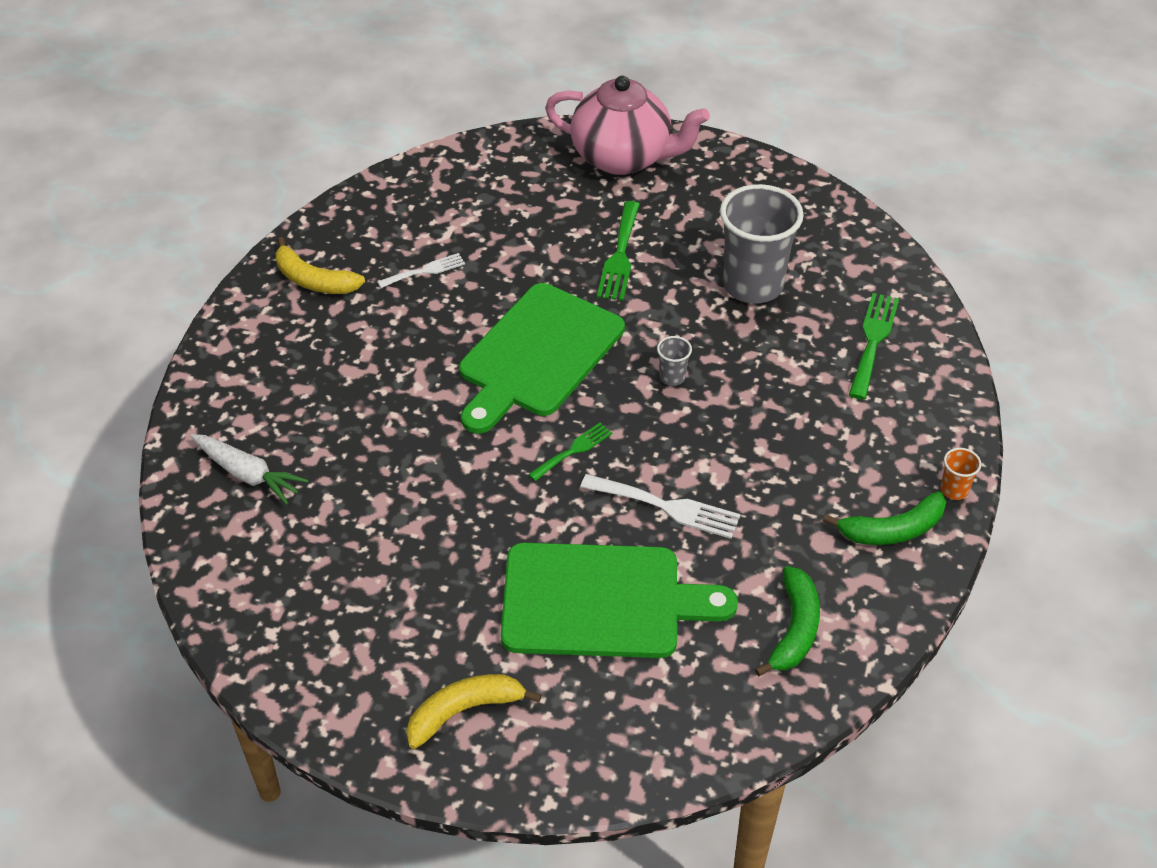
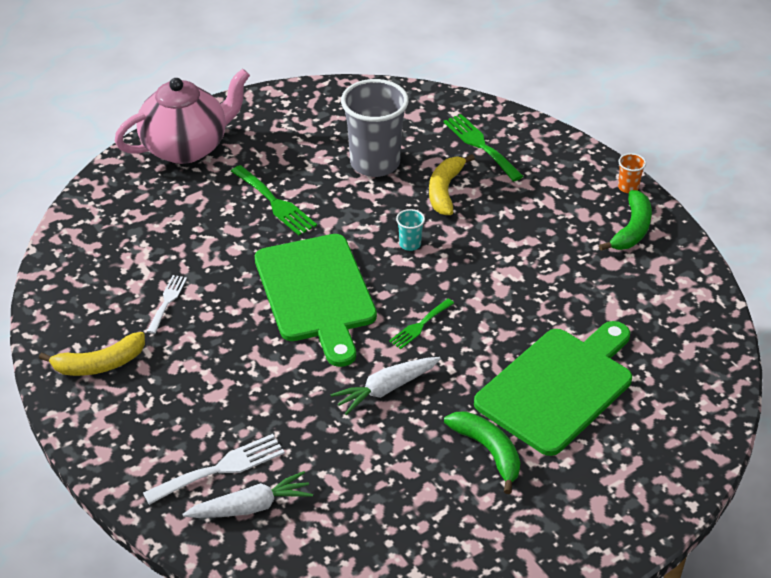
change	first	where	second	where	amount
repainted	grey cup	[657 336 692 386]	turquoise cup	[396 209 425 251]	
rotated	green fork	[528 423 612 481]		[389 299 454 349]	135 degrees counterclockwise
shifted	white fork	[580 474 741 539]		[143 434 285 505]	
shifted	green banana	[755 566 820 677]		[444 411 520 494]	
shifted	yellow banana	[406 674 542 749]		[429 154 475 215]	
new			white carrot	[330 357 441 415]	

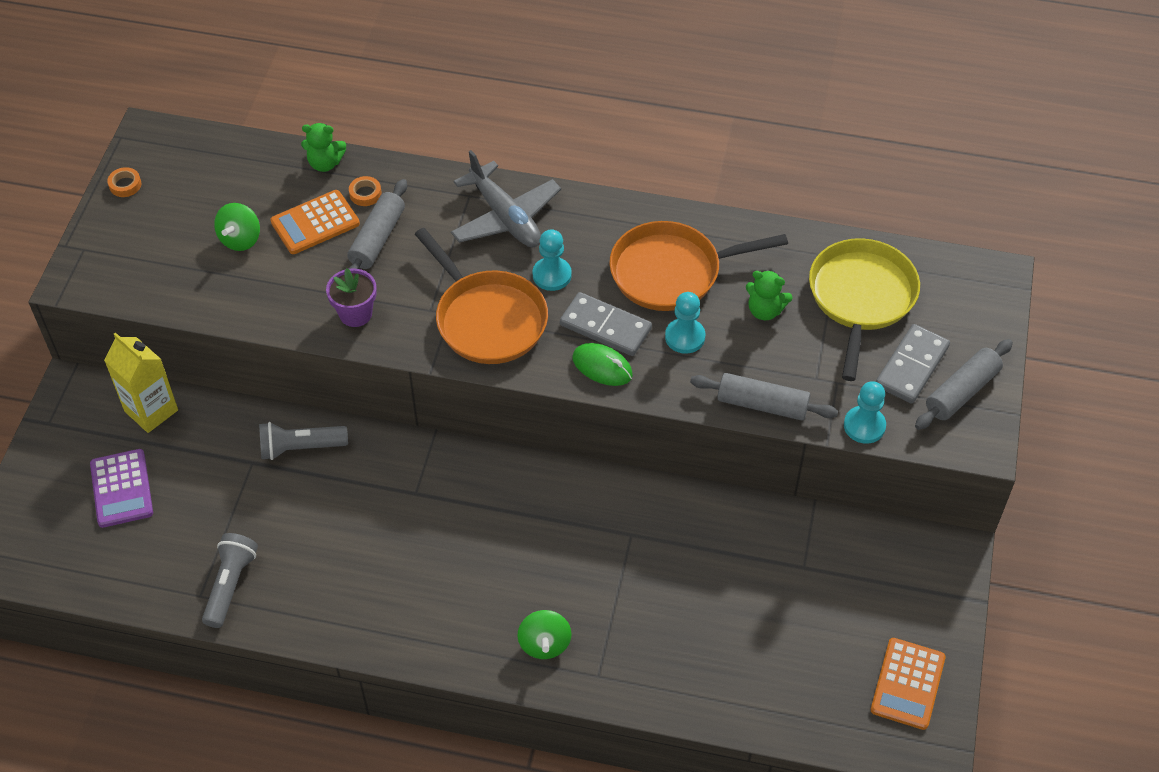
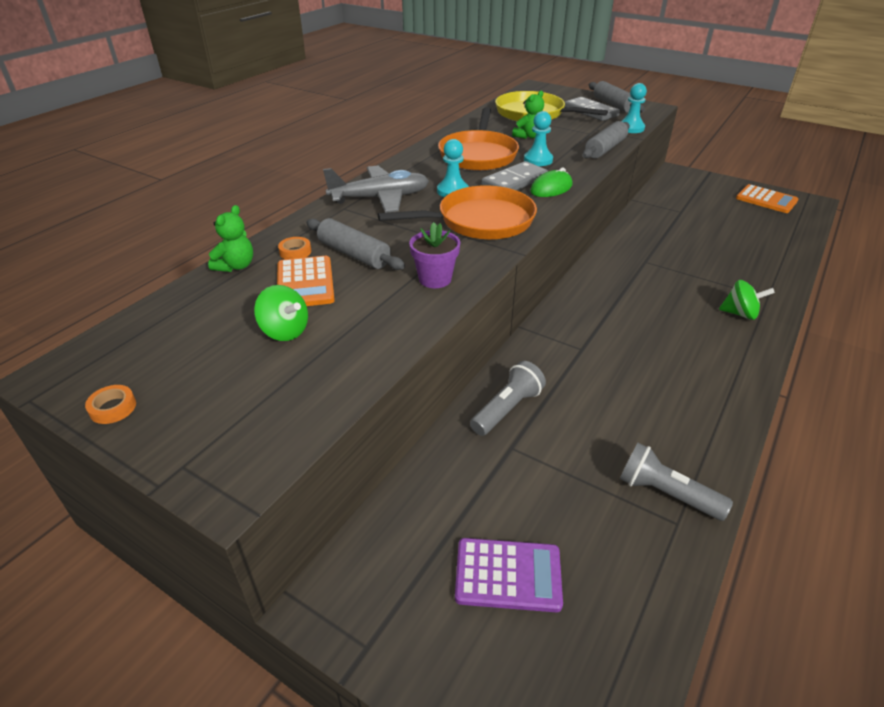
change	first	where	second	where	amount
gone	yellow carton	[104 332 178 433]			
rotated	grey flashlight	[259 422 348 460]		[470 361 546 436]	150 degrees counterclockwise

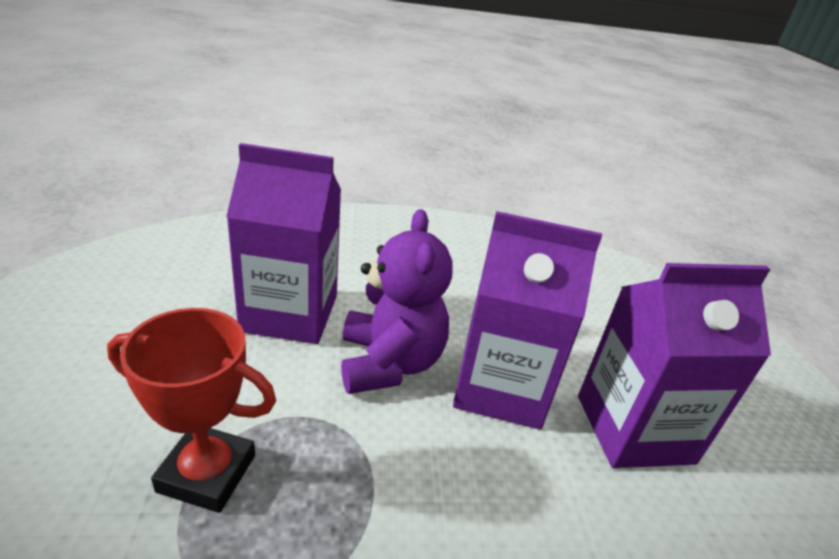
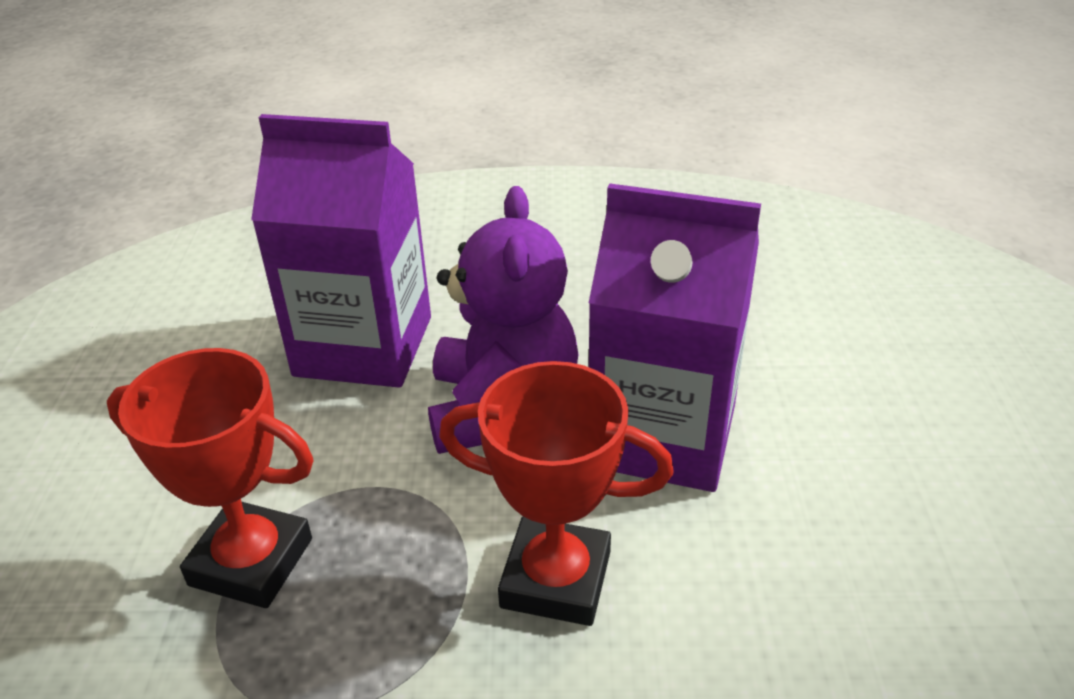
change	first	where	second	where	amount
gone	purple carton	[578 263 771 468]			
new			red trophy	[439 361 674 626]	

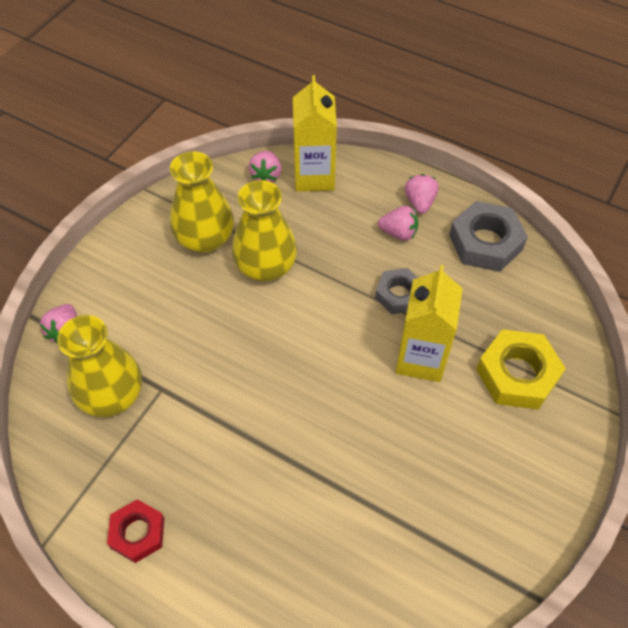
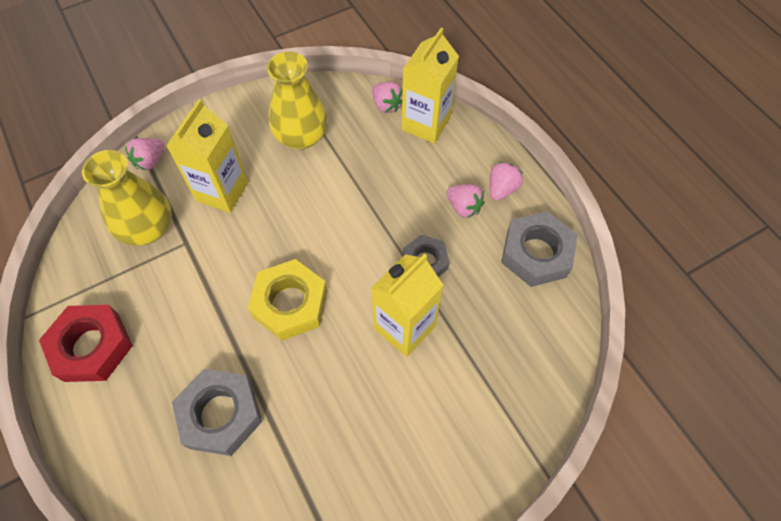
change	first	where	second	where	amount
rotated	pink strawberry	[248 151 282 182]		[372 82 402 113]	75 degrees counterclockwise
gone	yellow vase	[232 180 297 281]			
shifted	yellow nut	[476 329 566 410]		[248 259 327 341]	
scaled	red nut	[107 499 164 563]		[39 305 133 382]	x1.58
new			yellow carton	[166 99 248 213]	
new			grey nut	[172 369 262 456]	

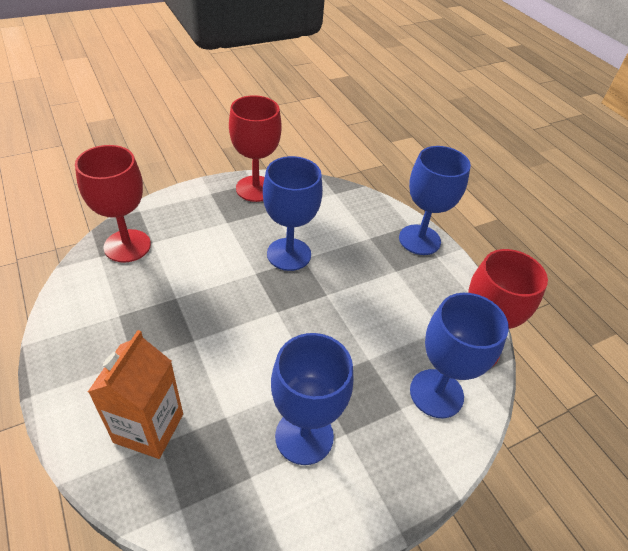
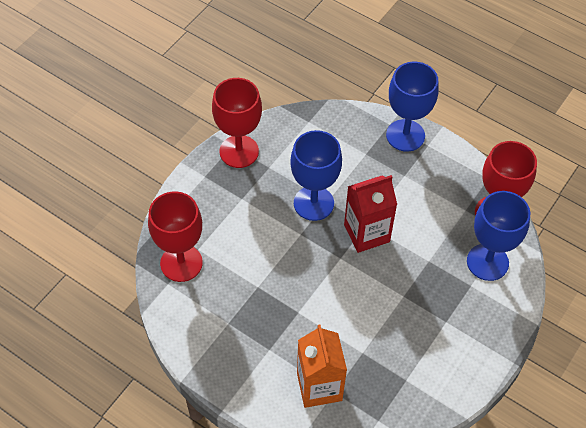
change	first	where	second	where	amount
gone	blue goblet	[271 333 353 465]			
new			red carton	[344 175 397 253]	

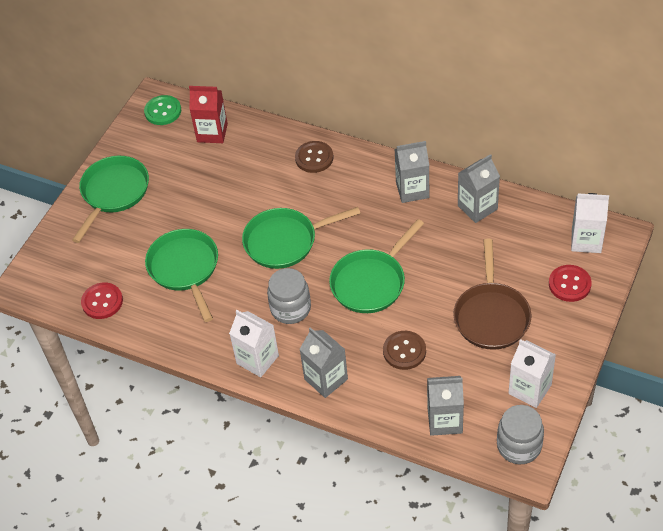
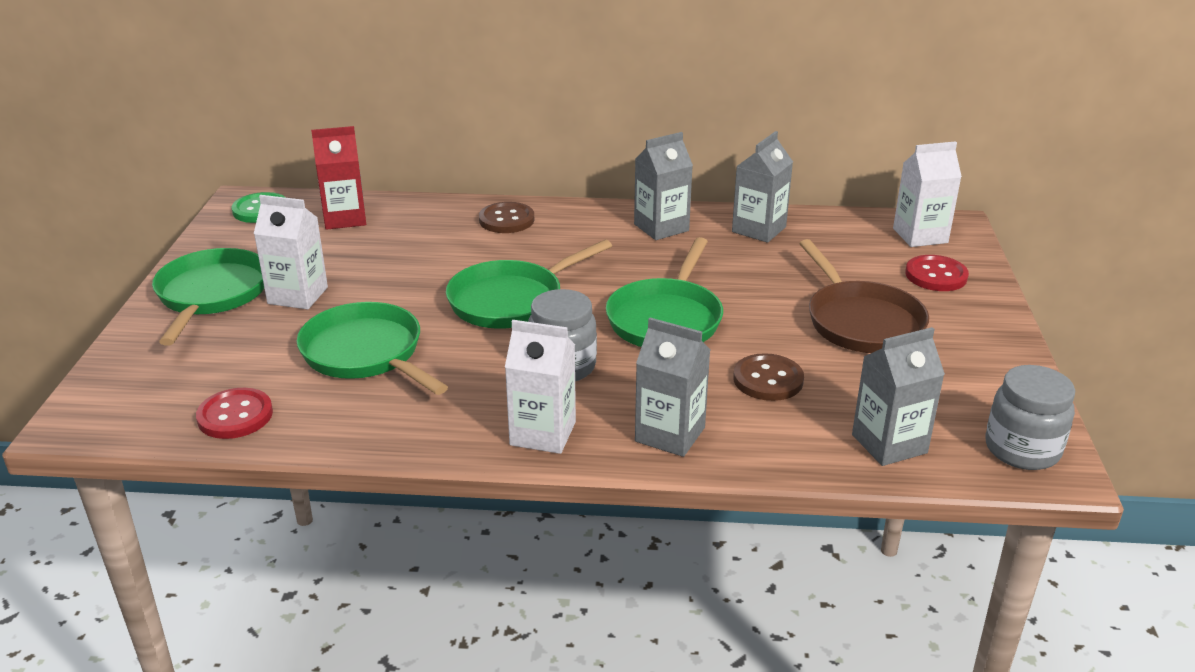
change	first	where	second	where	amount
shifted	white carton	[508 339 556 408]		[254 195 328 309]	

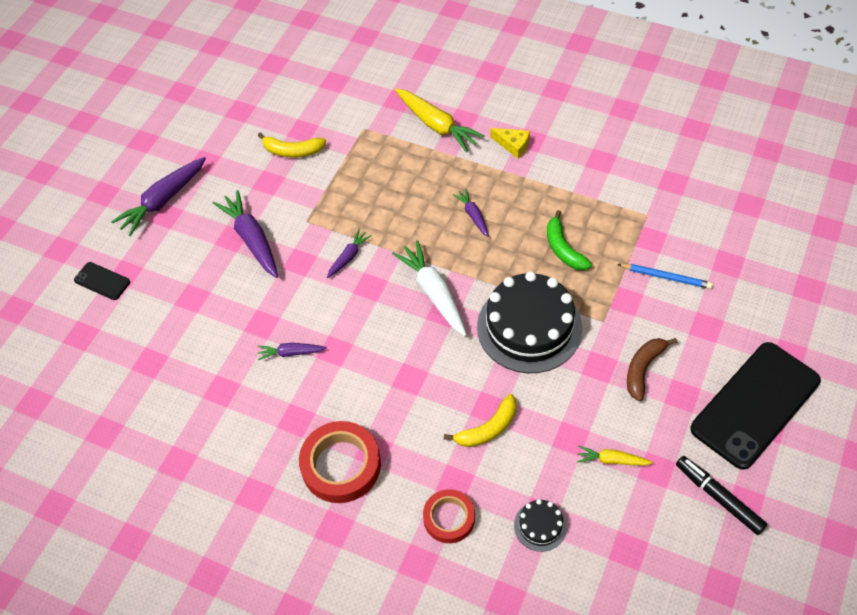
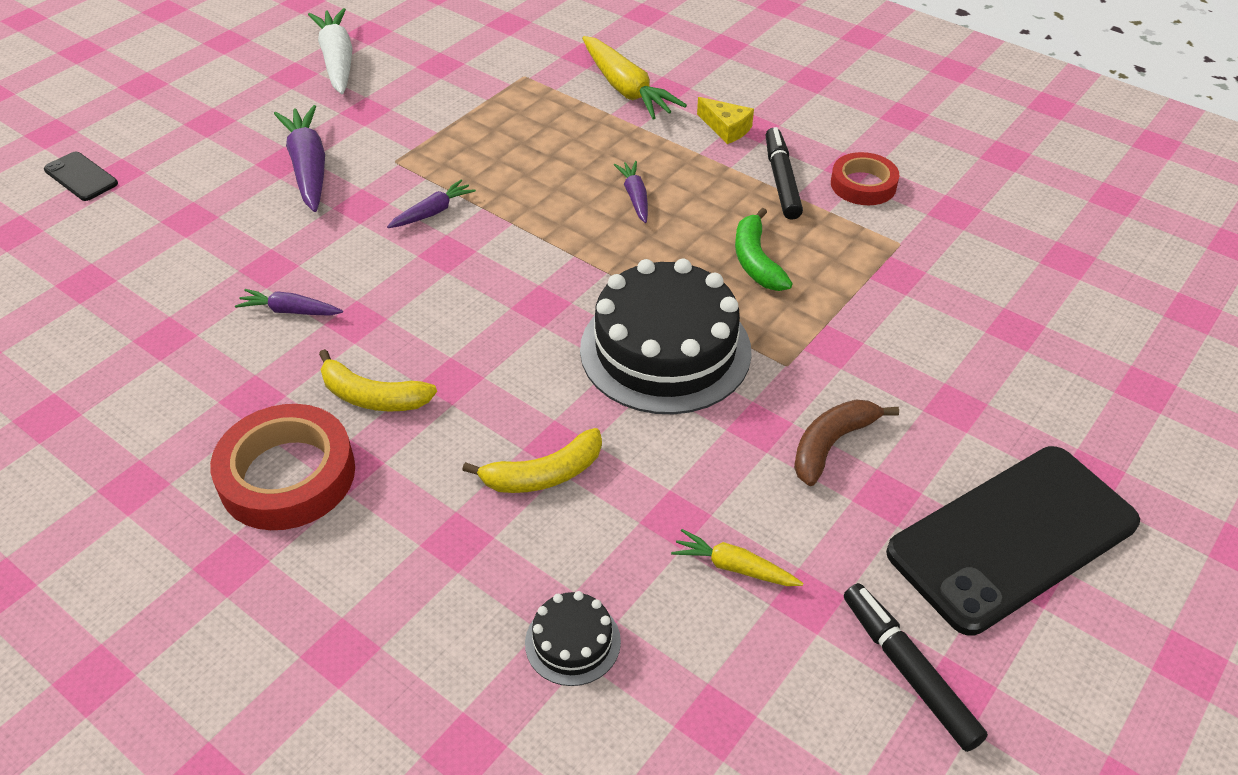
change	first	where	second	where	amount
shifted	yellow banana	[258 133 326 158]		[319 349 437 411]	
gone	purple carrot	[111 157 206 236]			
shifted	white carrot	[392 240 467 337]		[308 8 353 94]	
gone	blue pencil	[617 264 713 289]			
shifted	red tape	[423 489 475 543]		[831 152 900 205]	
new			black marker	[766 127 803 220]	

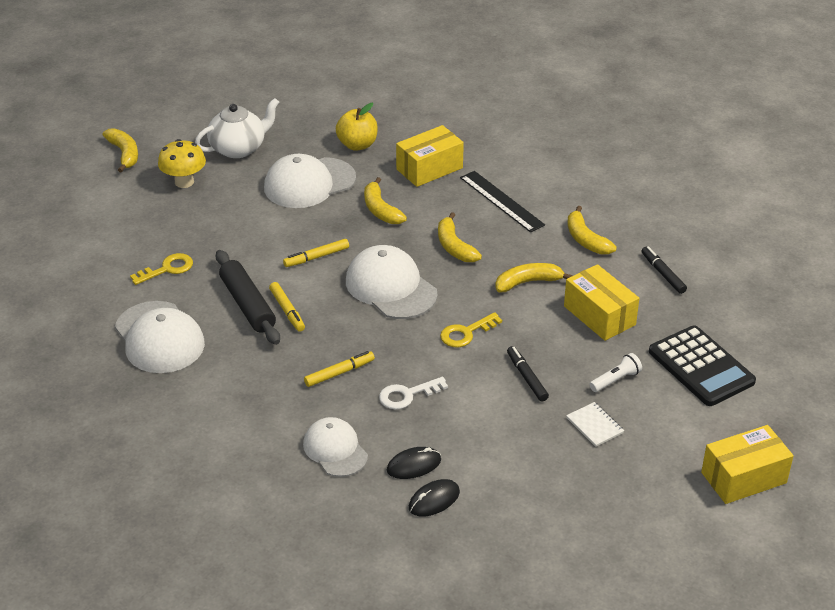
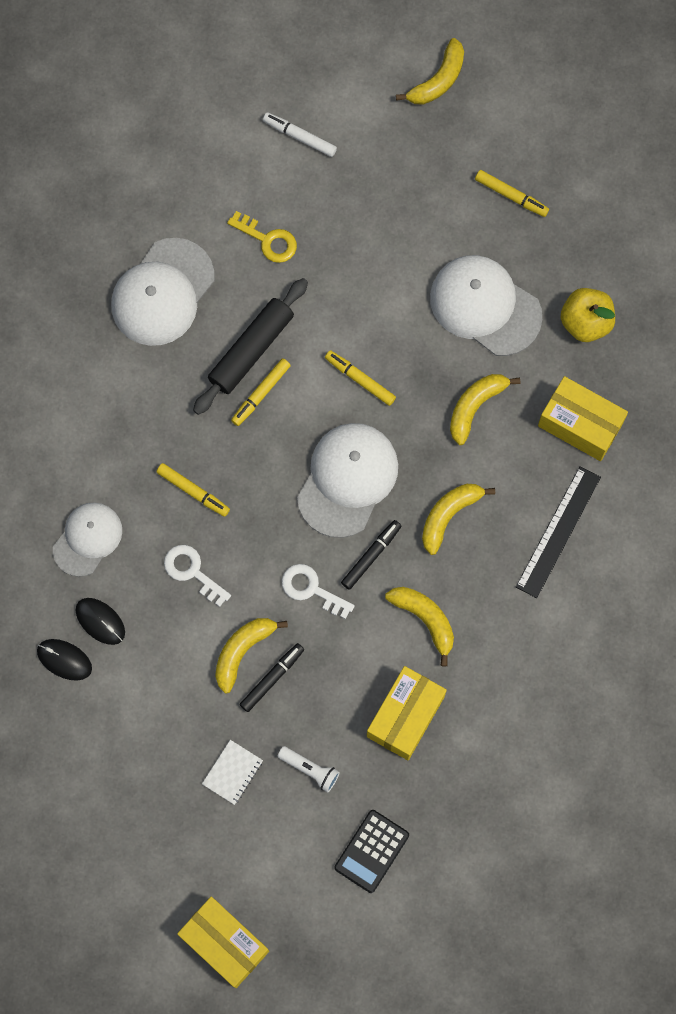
change	first	where	second	where	amount
swapped	white teapot	[195 98 279 158]	yellow marker	[475 170 549 217]	
gone	yellow mushroom	[158 139 206 188]			
shifted	yellow banana	[567 206 617 255]		[215 618 288 694]	
shifted	black marker	[642 246 687 294]		[341 520 402 590]	
repainted	yellow key	[440 312 502 347]	white key	[282 564 355 619]	
scaled	black calculator	[649 325 756 406]		[334 810 409 893]	x0.65
new			white marker	[263 112 337 157]	

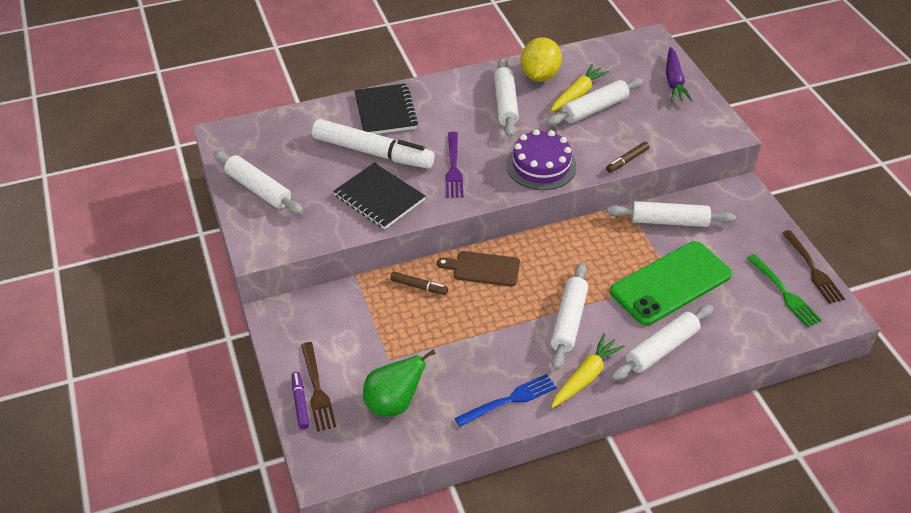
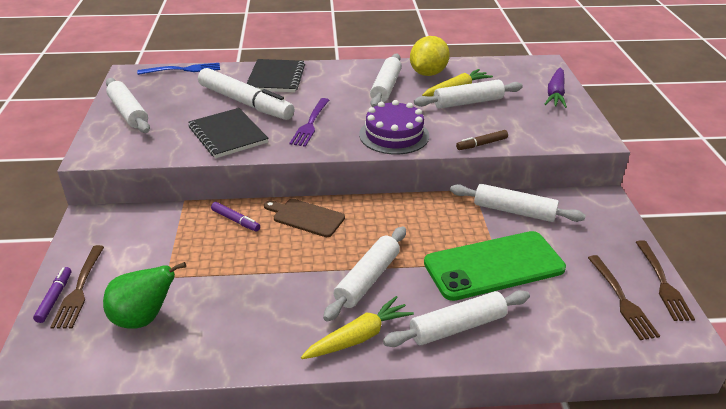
change	first	where	second	where	amount
repainted	green fork	[747 254 822 327]	brown fork	[588 255 660 340]	
repainted	brown marker	[390 272 448 295]	purple marker	[211 202 260 231]	
shifted	blue fork	[455 374 557 427]		[137 63 220 75]	

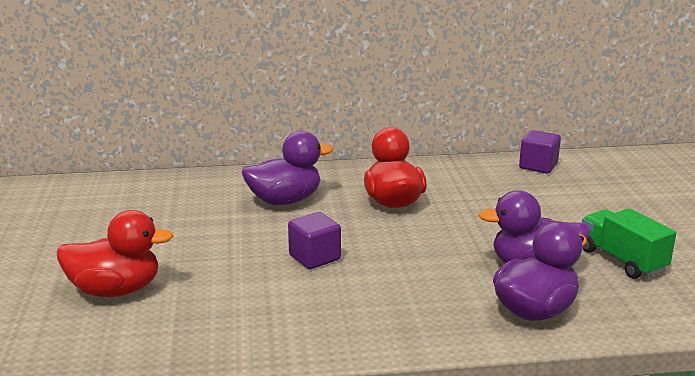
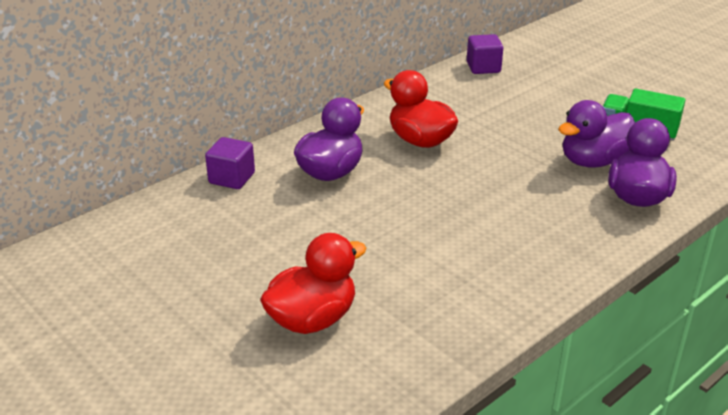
change	first	where	second	where	amount
shifted	purple cube	[288 212 341 269]		[205 137 255 189]	

